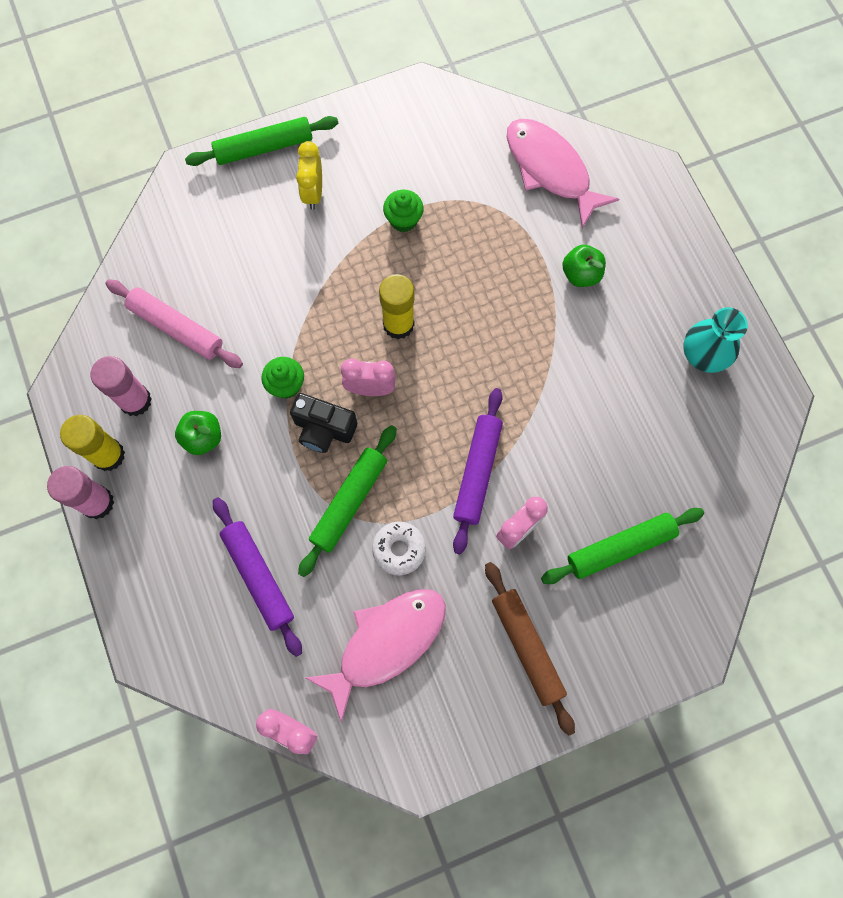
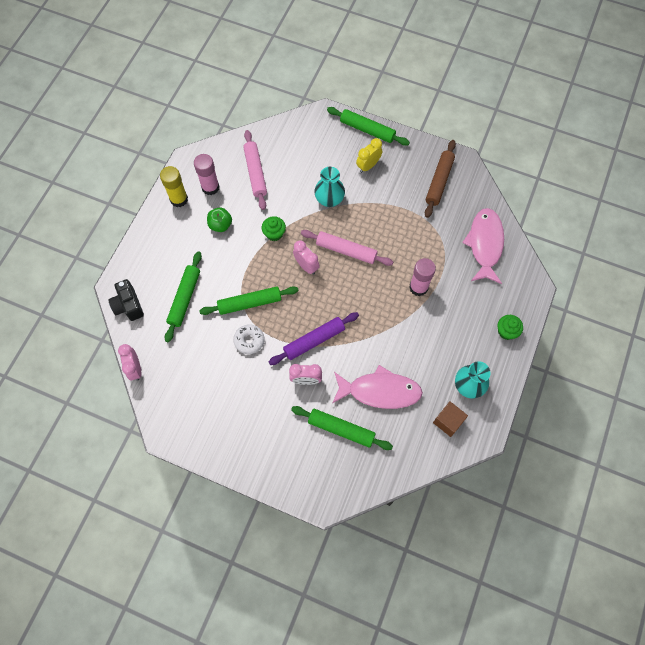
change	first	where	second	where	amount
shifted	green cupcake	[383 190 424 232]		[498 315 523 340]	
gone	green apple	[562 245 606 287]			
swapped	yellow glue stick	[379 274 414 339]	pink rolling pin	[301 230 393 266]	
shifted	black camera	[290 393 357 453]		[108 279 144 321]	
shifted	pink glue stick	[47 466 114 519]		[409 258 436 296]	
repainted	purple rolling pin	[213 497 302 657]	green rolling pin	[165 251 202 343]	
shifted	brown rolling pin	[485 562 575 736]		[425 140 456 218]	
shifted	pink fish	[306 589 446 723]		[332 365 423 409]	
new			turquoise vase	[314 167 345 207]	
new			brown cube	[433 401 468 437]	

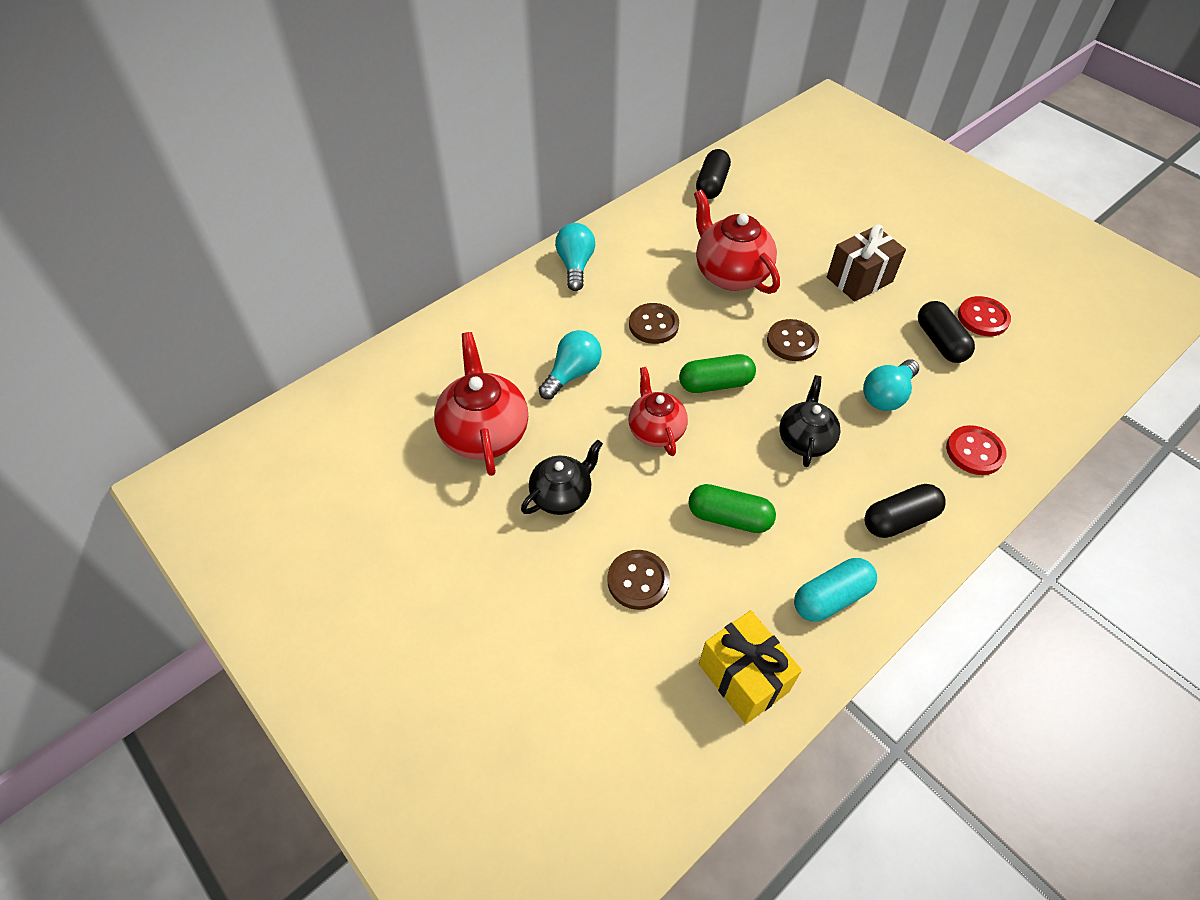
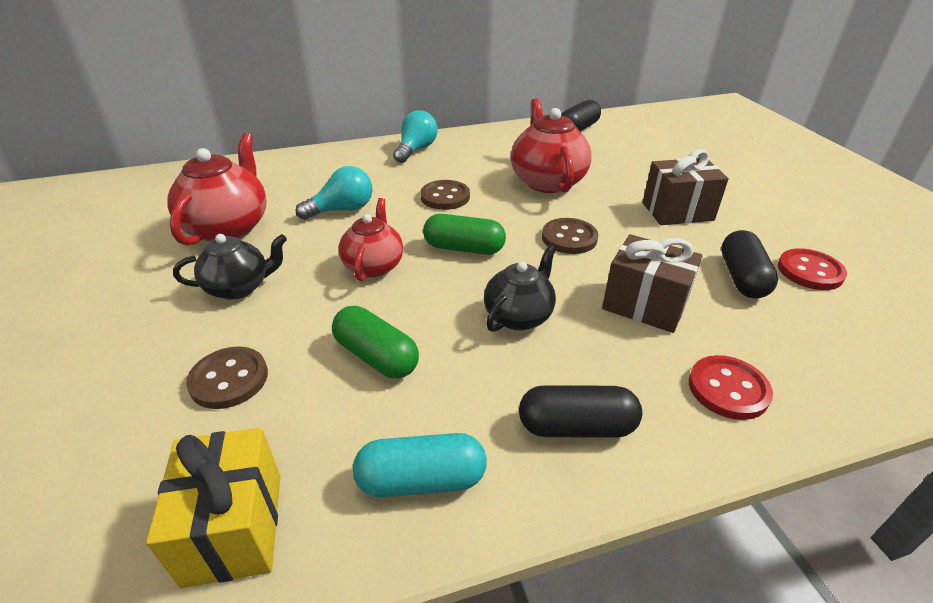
change	first	where	second	where	amount
swapped	turquoise light bulb	[863 360 919 411]	brown gift	[602 234 703 333]	

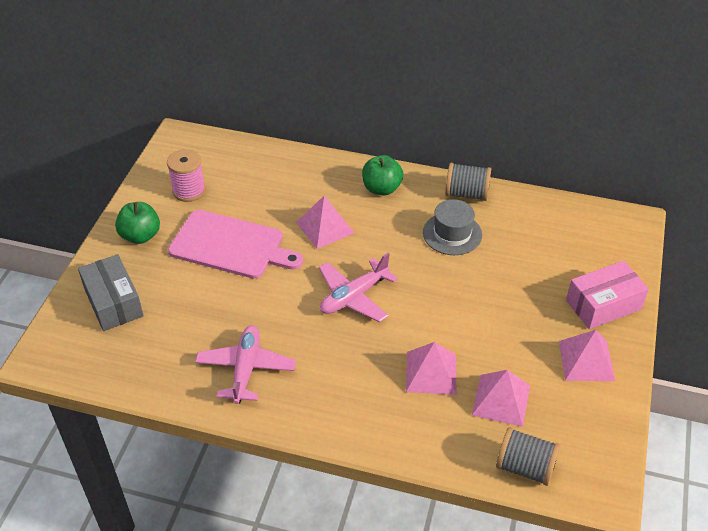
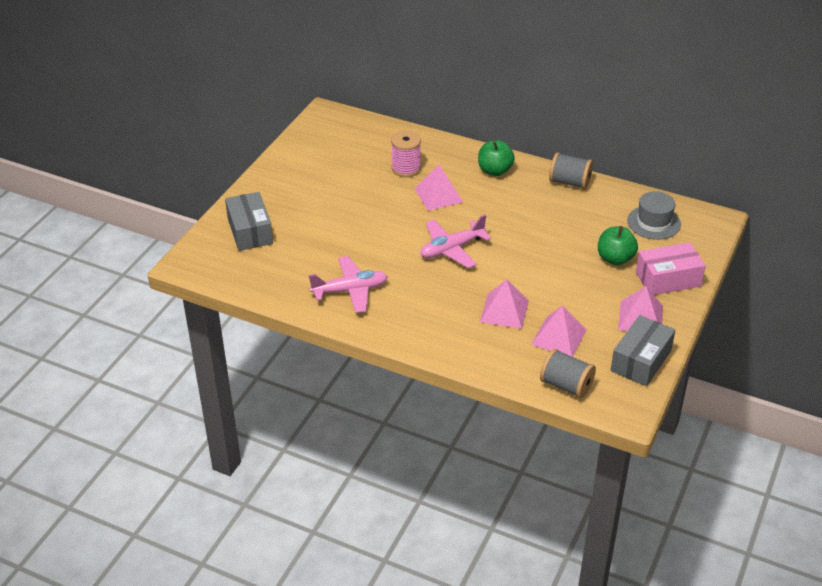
change	first	where	second	where	amount
shifted	pink spool	[167 149 206 202]		[391 131 421 177]	
shifted	grey hat	[423 199 482 255]		[627 191 681 240]	
shifted	green apple	[115 202 160 244]		[598 226 638 265]	
gone	pink cutting board	[168 210 303 279]			
rotated	pink plane	[195 325 296 404]		[309 256 388 313]	60 degrees clockwise
new			grey box	[611 315 675 386]	

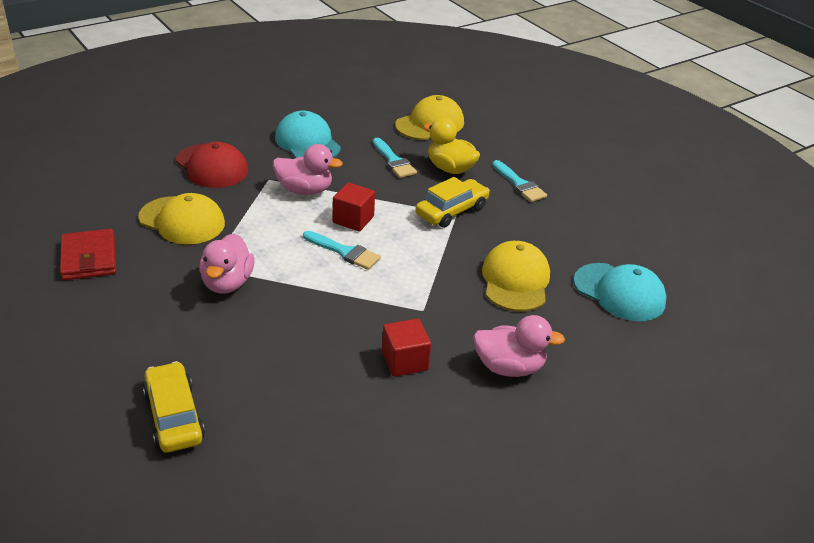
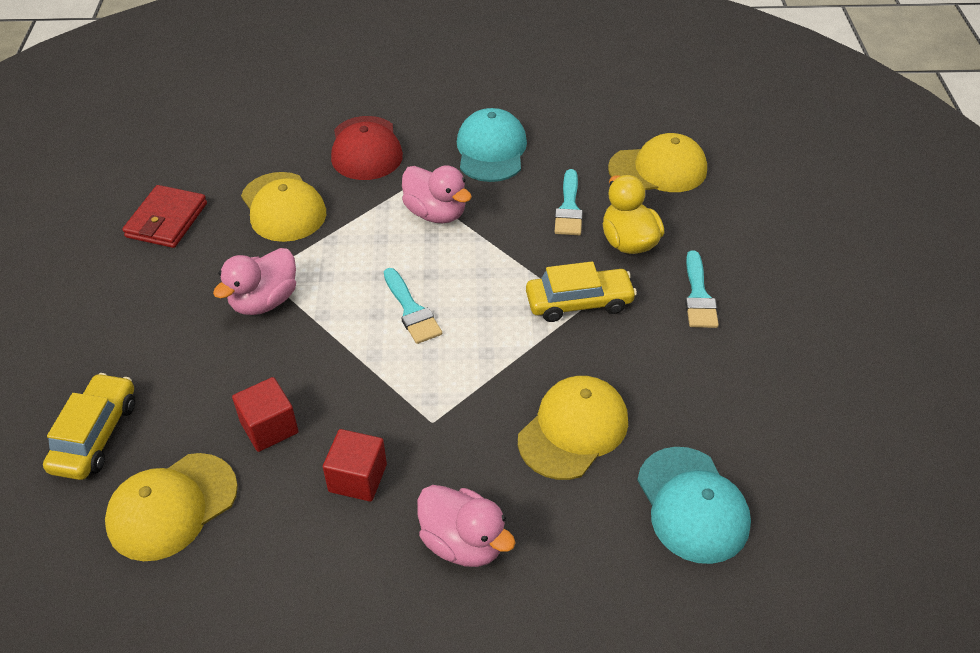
change	first	where	second	where	amount
shifted	red cube	[333 182 375 231]		[232 377 298 452]	
new			yellow cap	[105 453 238 561]	

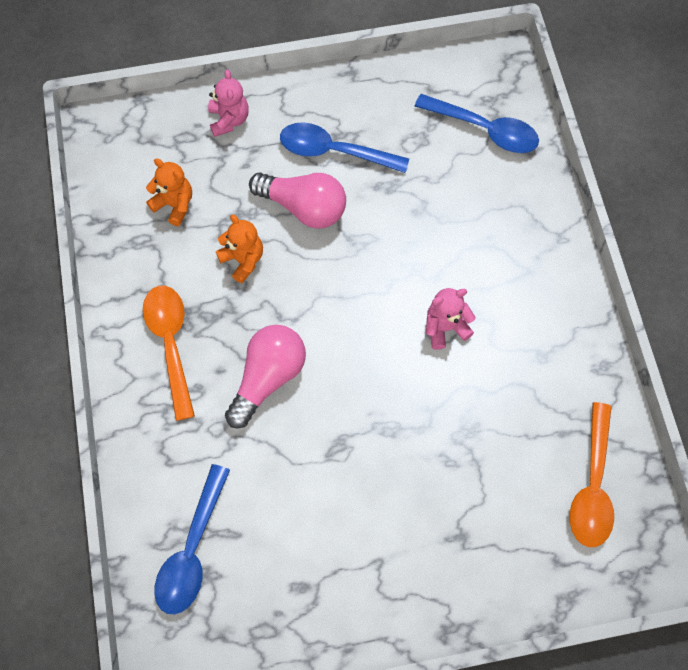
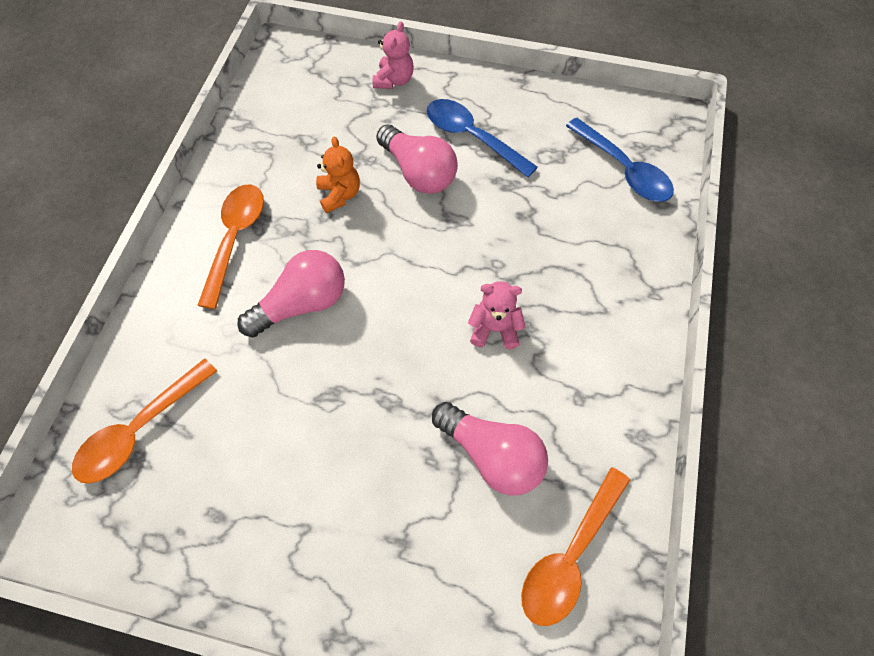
change	first	where	second	where	amount
gone	orange teddy bear	[146 158 192 226]			
repainted	blue spoon	[155 464 230 614]	orange spoon	[72 358 217 484]	
new			pink light bulb	[432 402 548 496]	

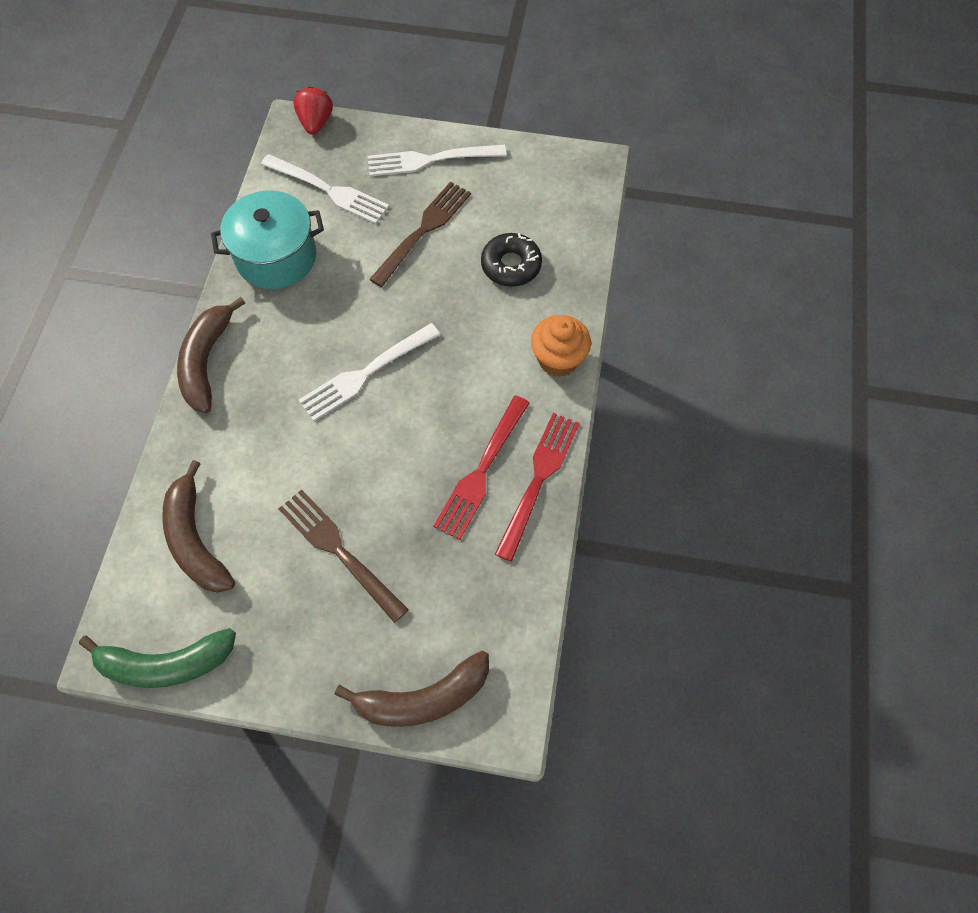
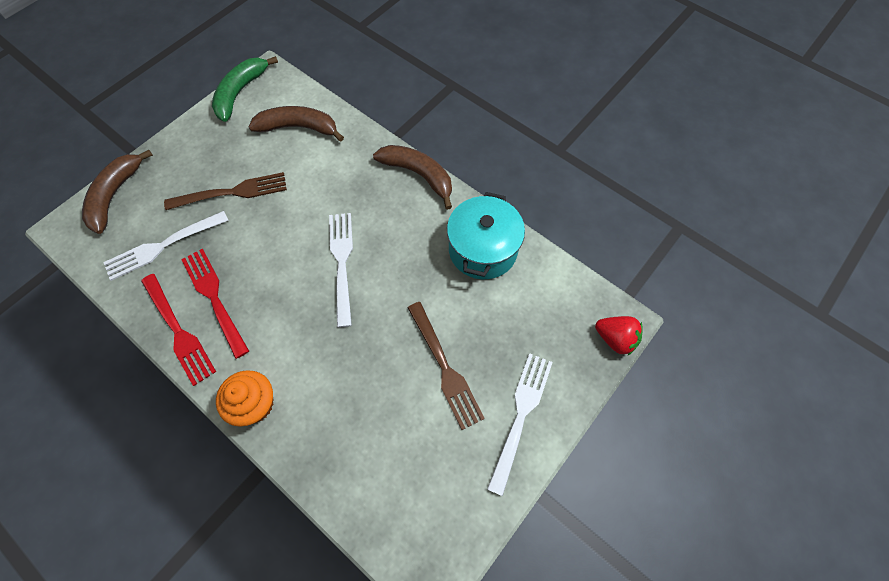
change	first	where	second	where	amount
shifted	white fork	[261 154 389 224]		[103 211 229 281]	
gone	black donut	[481 233 542 287]			

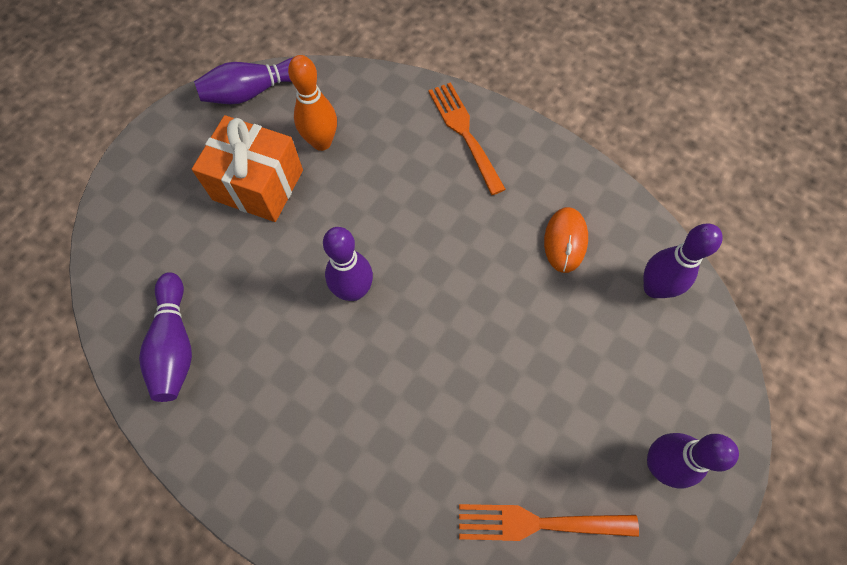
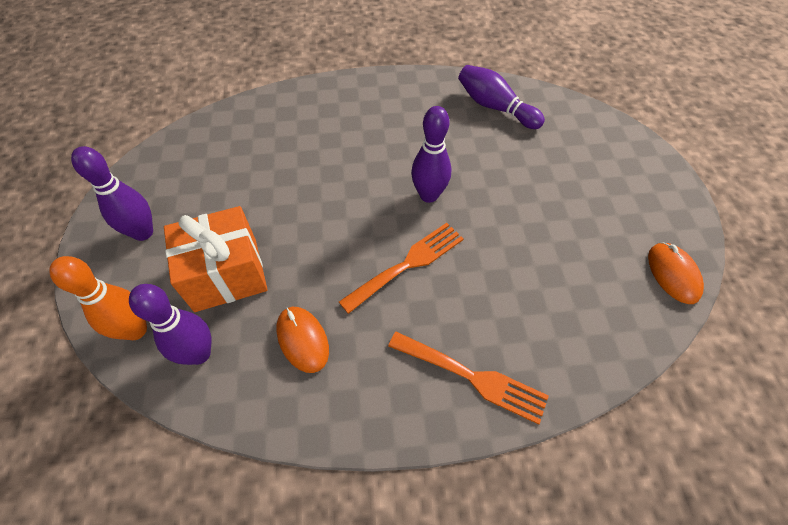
change	first	where	second	where	amount
shifted	orange bowling pin	[288 55 337 151]		[49 256 147 340]	
swapped	purple bowling pin	[194 58 292 104]	orange mouse	[648 242 704 304]	
shifted	orange gift	[192 115 303 222]		[164 206 268 312]	
shifted	orange fork	[459 504 639 541]		[339 223 464 314]	

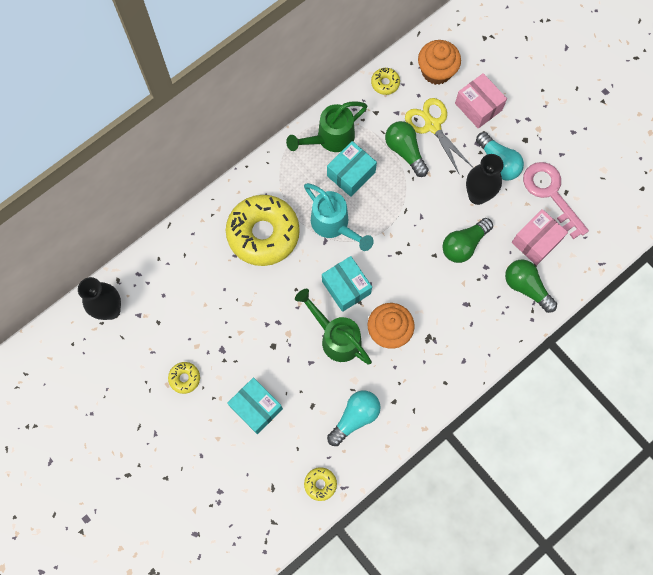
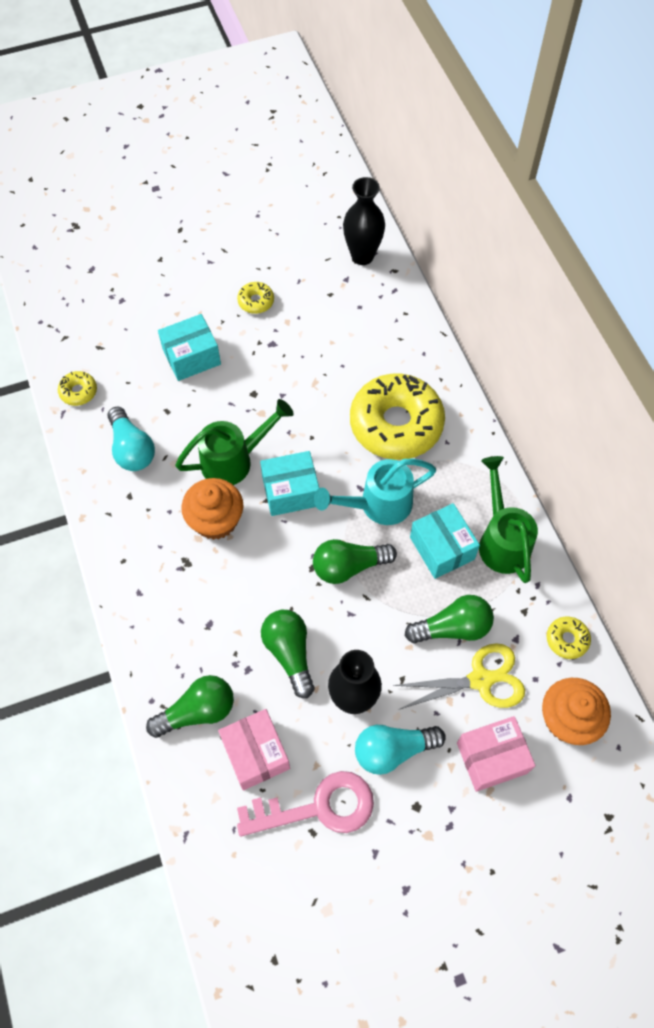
change	first	where	second	where	amount
new			green light bulb	[313 539 397 584]	

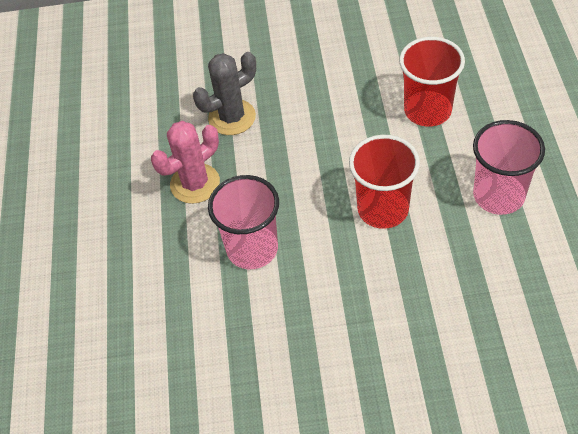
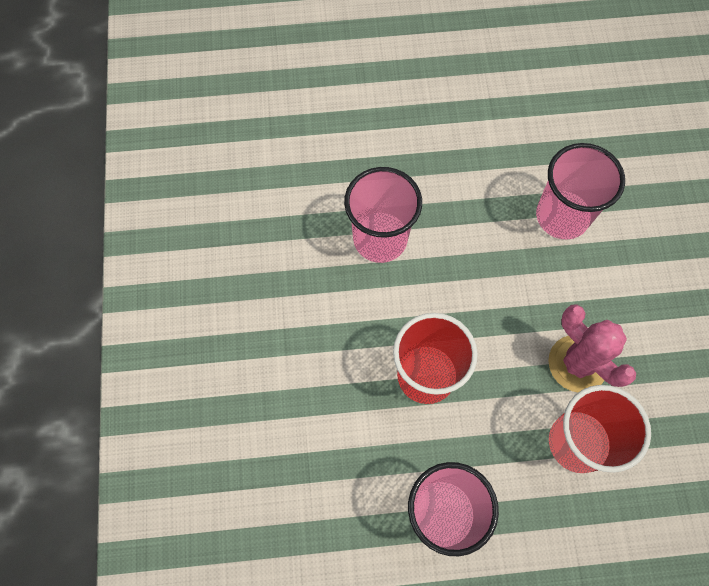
change	first	where	second	where	amount
swapped	grey cactus	[193 52 256 135]	pink cup	[536 143 625 240]	
shifted	pink cactus	[151 121 220 204]		[548 304 636 393]	

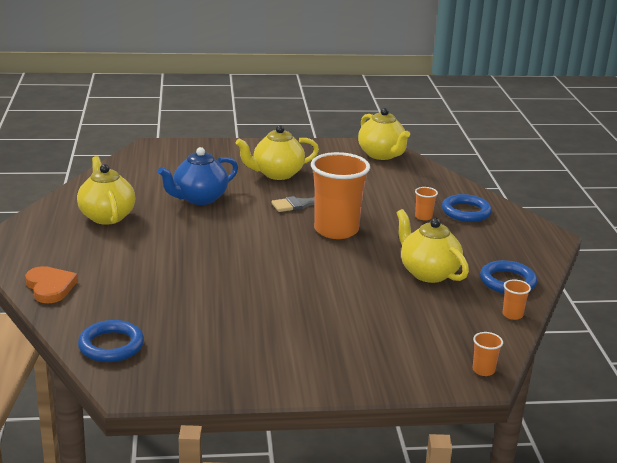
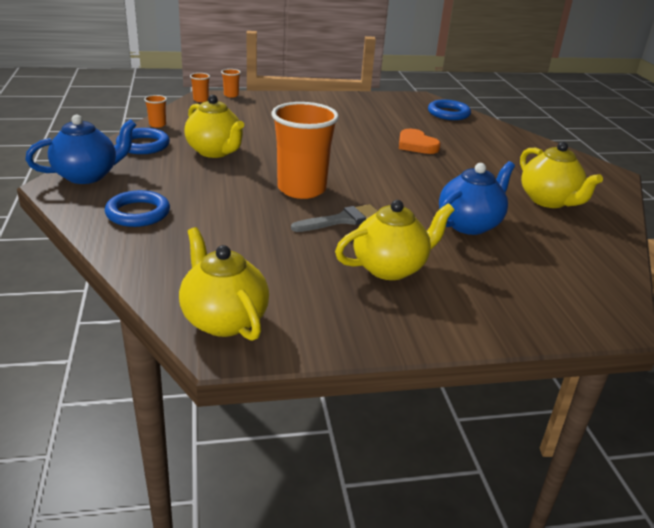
change	first	where	second	where	amount
shifted	orange cup	[415 187 438 220]		[221 69 241 98]	
shifted	orange heart	[25 266 78 303]		[399 128 441 154]	
new			blue teapot	[25 115 136 184]	

